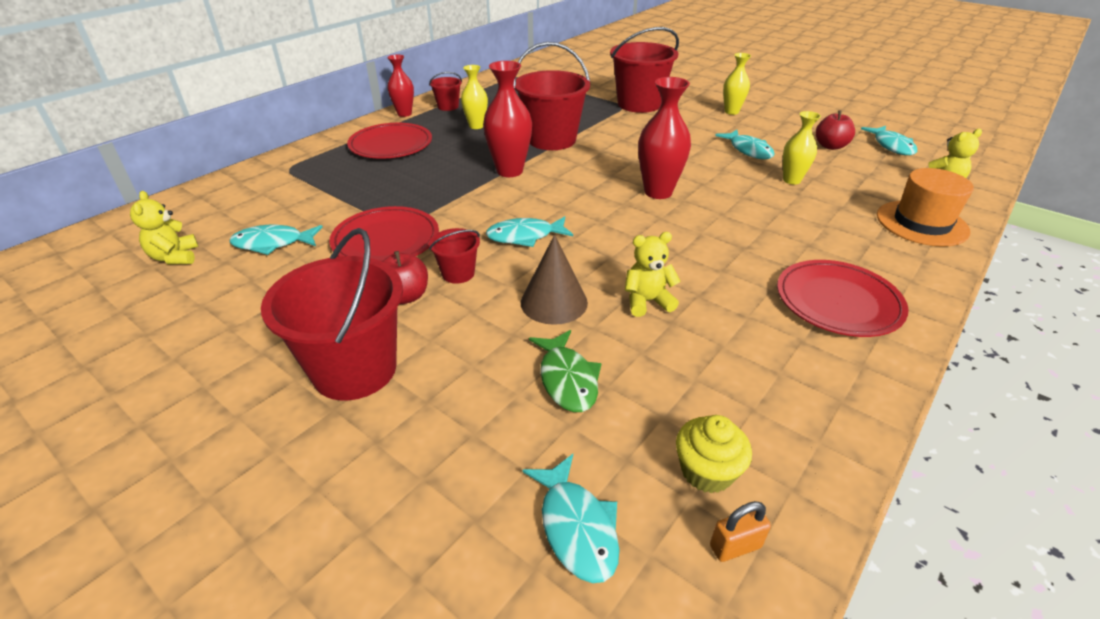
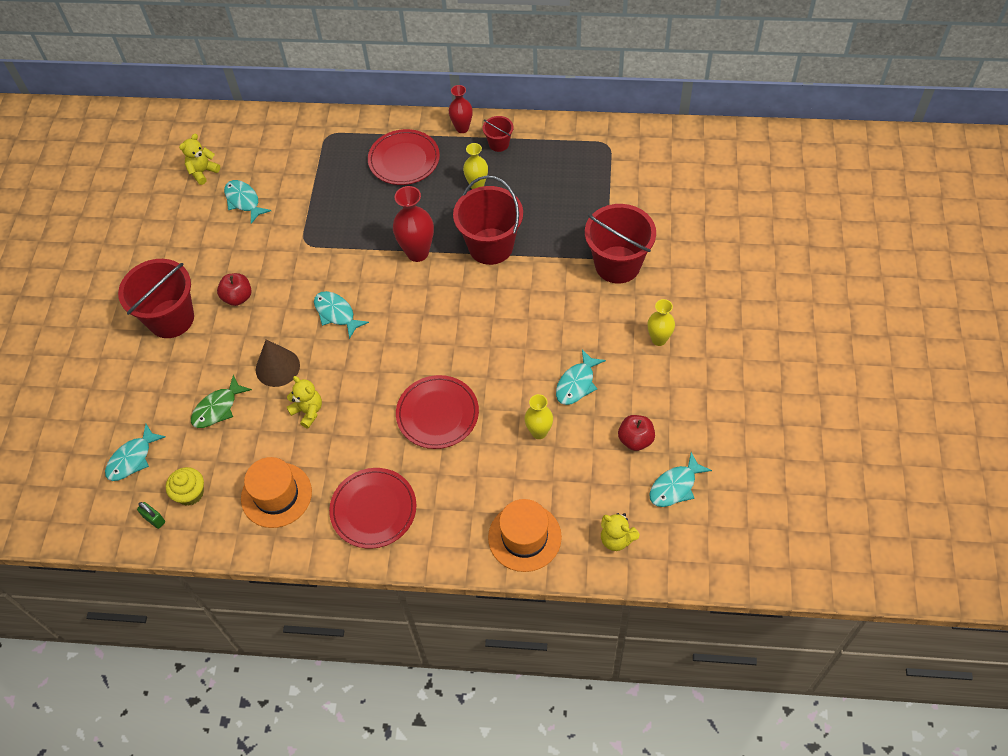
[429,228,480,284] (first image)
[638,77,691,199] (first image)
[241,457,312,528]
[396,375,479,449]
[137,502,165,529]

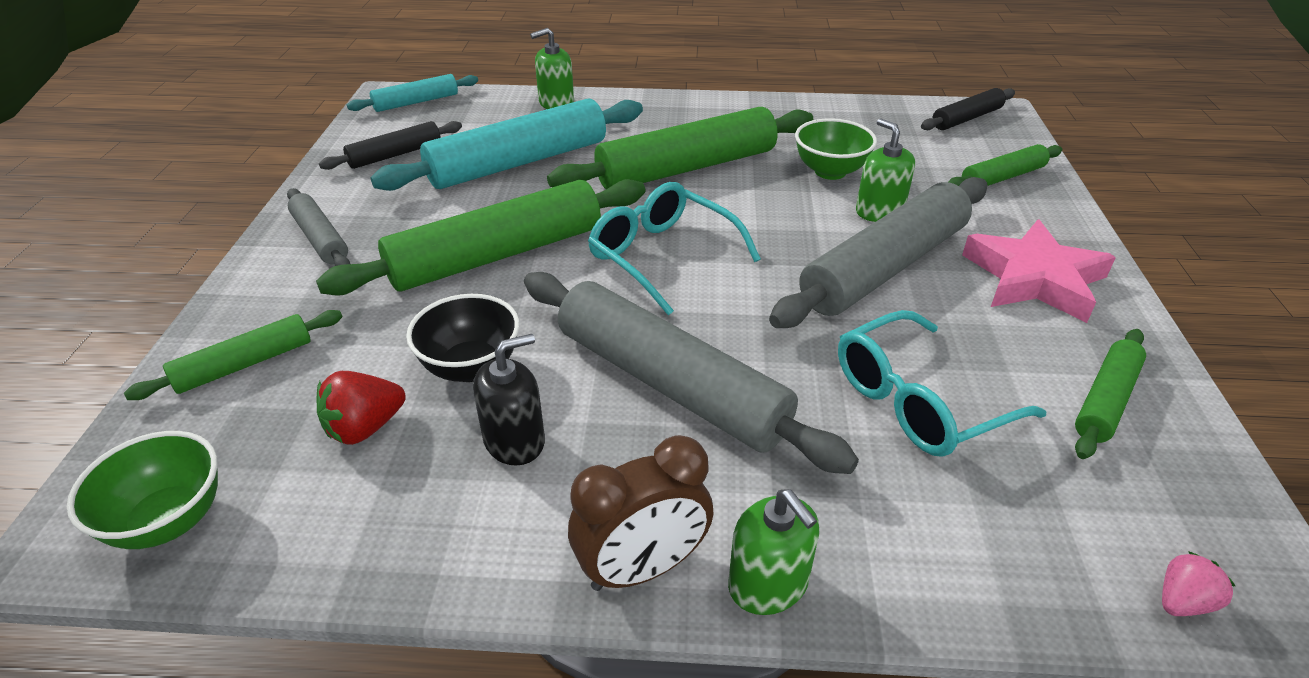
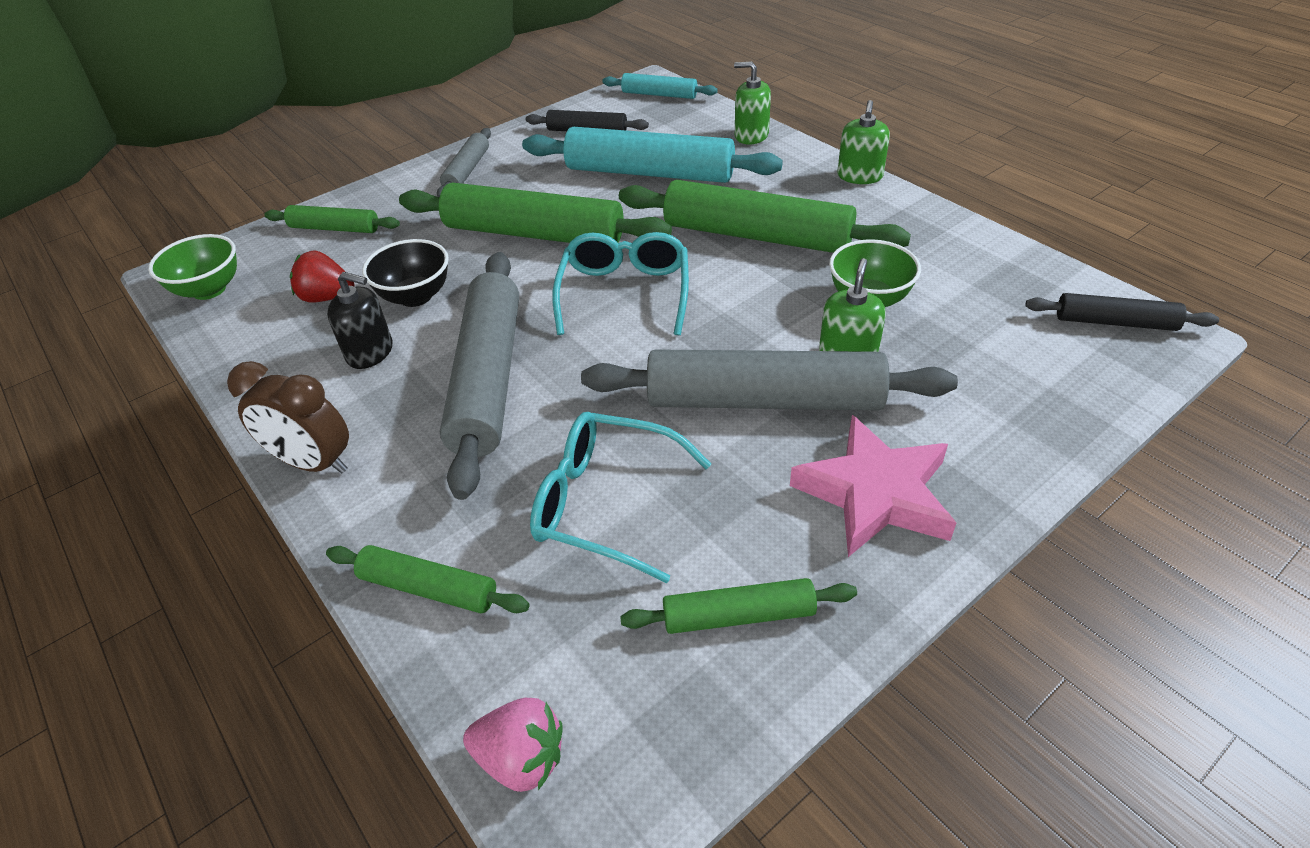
[837,100,890,184]
[326,545,530,613]
[463,698,563,792]

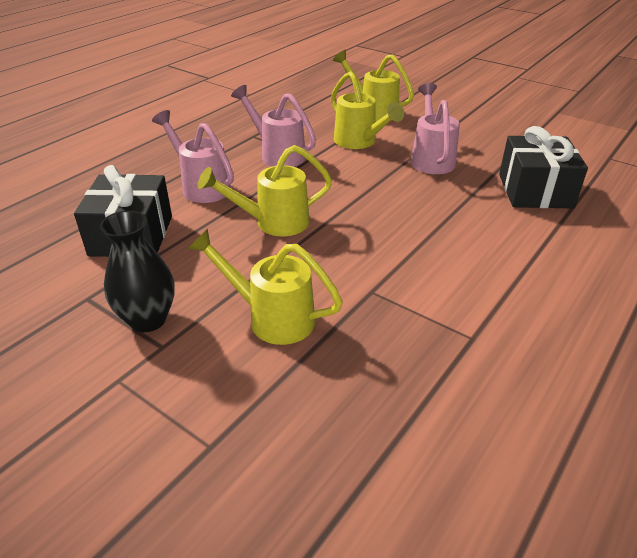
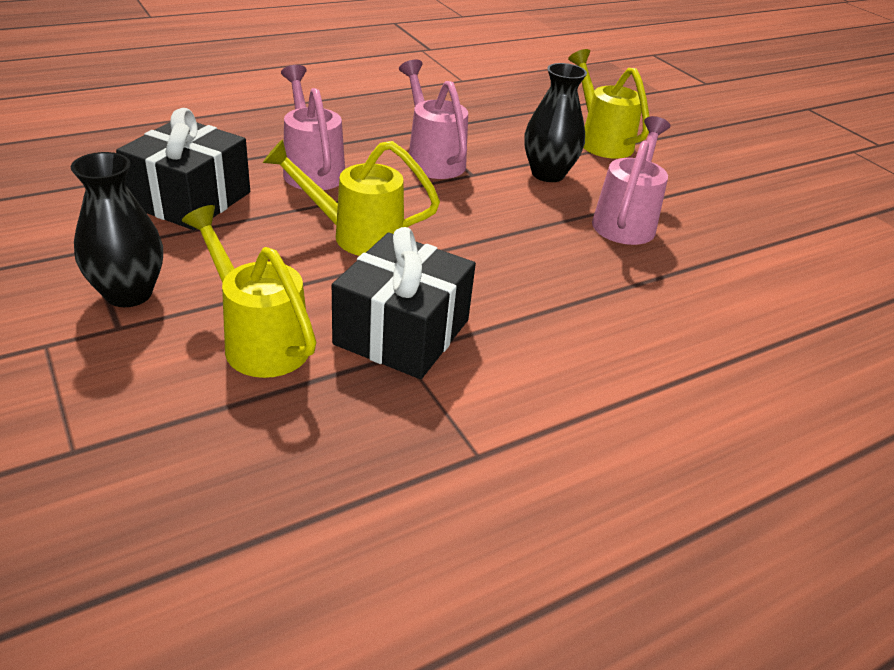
[332,227,476,379]
[524,63,587,182]

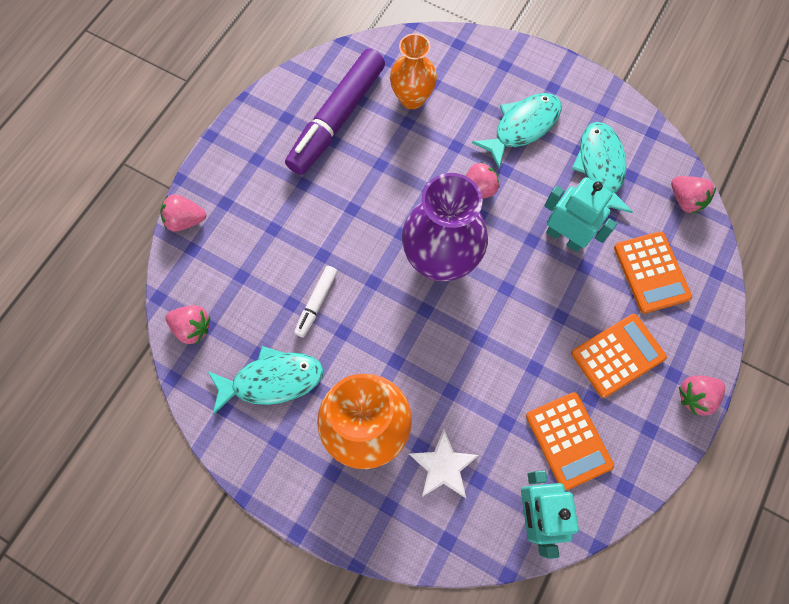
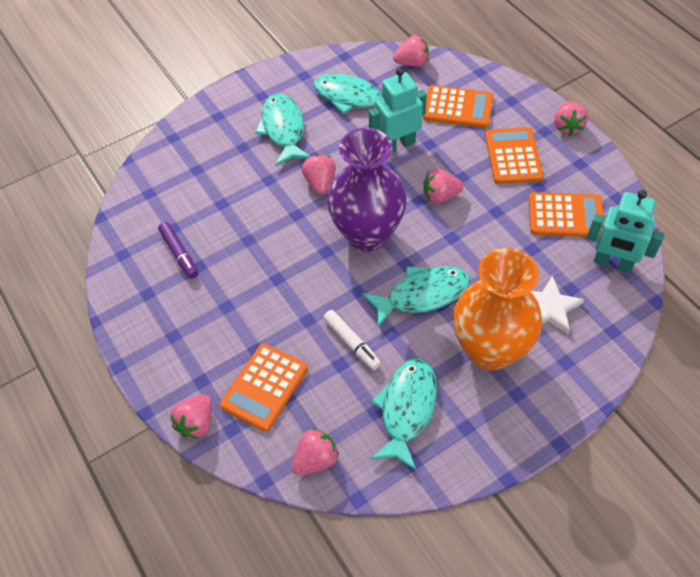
[390,33,437,109] (first image)
[220,343,308,432]
[362,266,471,327]
[424,168,464,204]
[158,222,198,279]

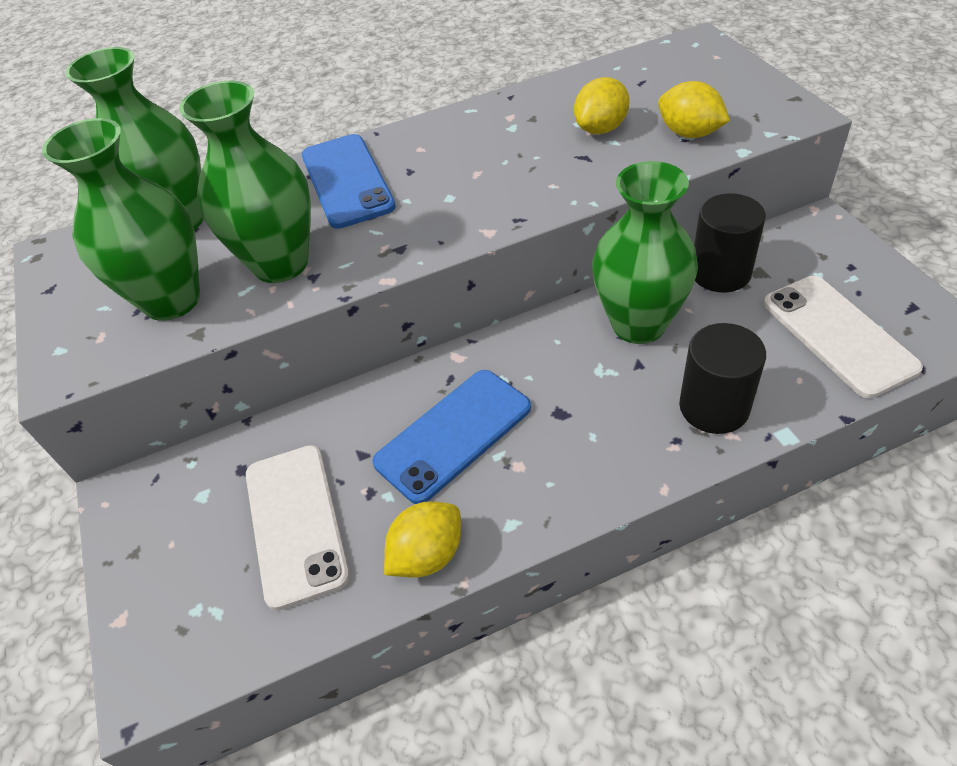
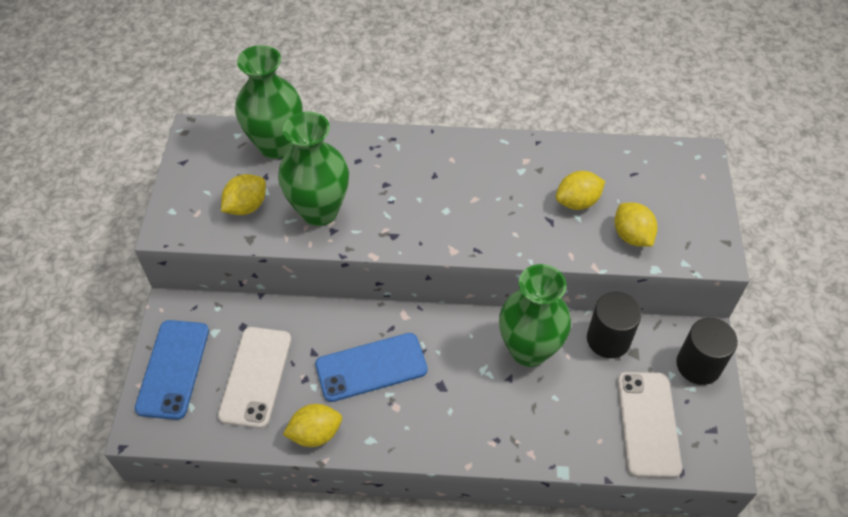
[135,320,209,420]
[676,318,738,385]
[221,174,266,215]

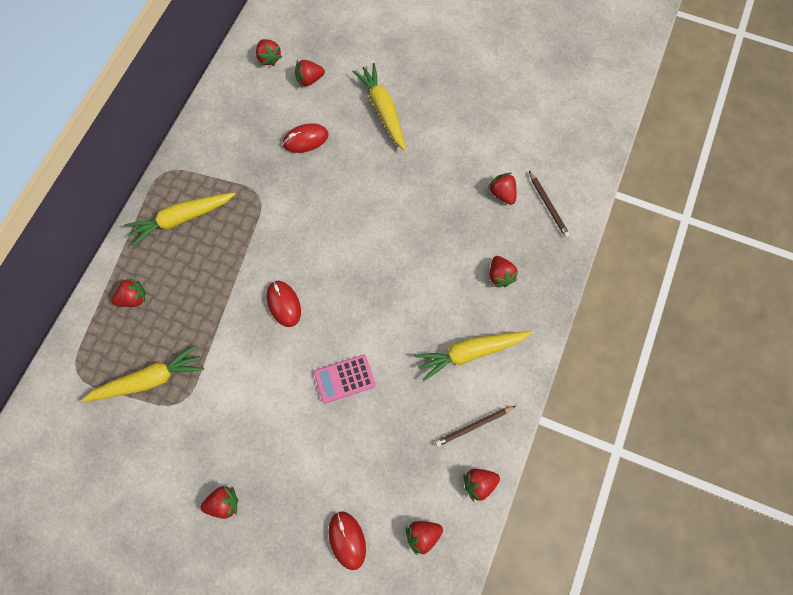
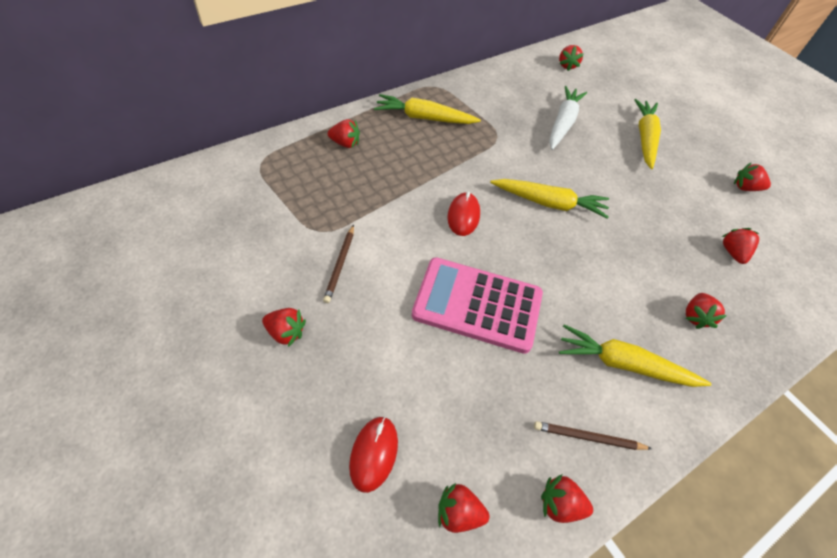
[490,179,609,219]
[734,163,771,191]
[323,225,354,303]
[549,86,587,150]
[412,257,543,354]

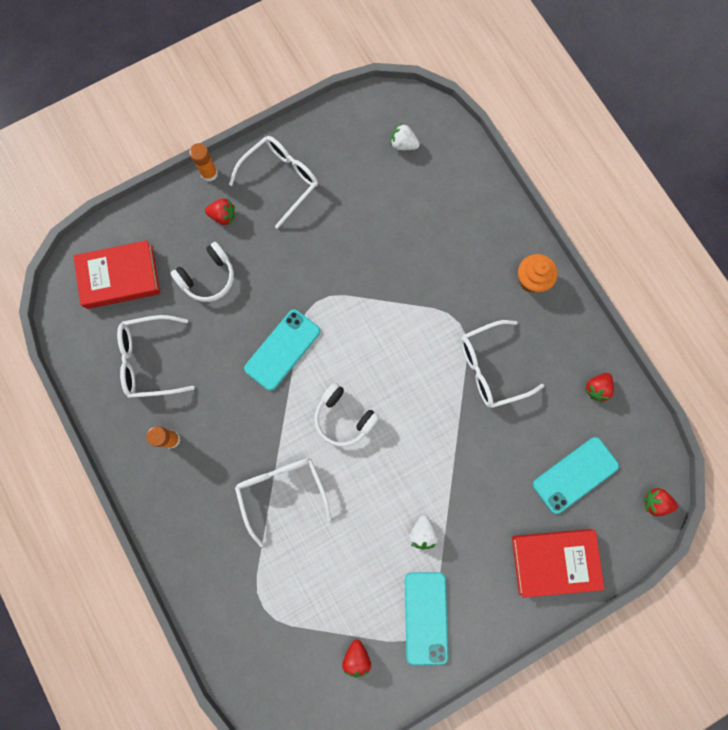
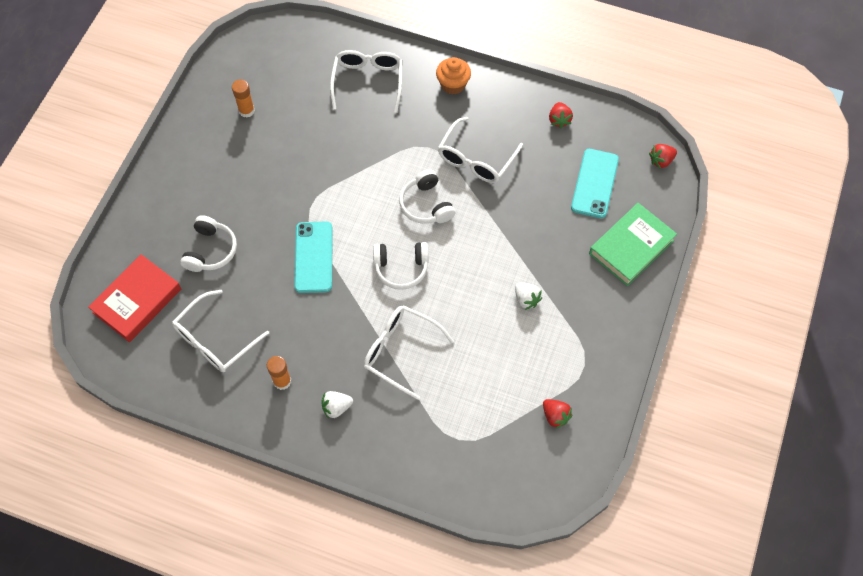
[205,199,235,225] (first image)
[405,572,448,665] (first image)
[399,169,455,224]
[232,79,255,118]
[330,50,402,113]
[321,391,353,419]
[589,203,677,286]

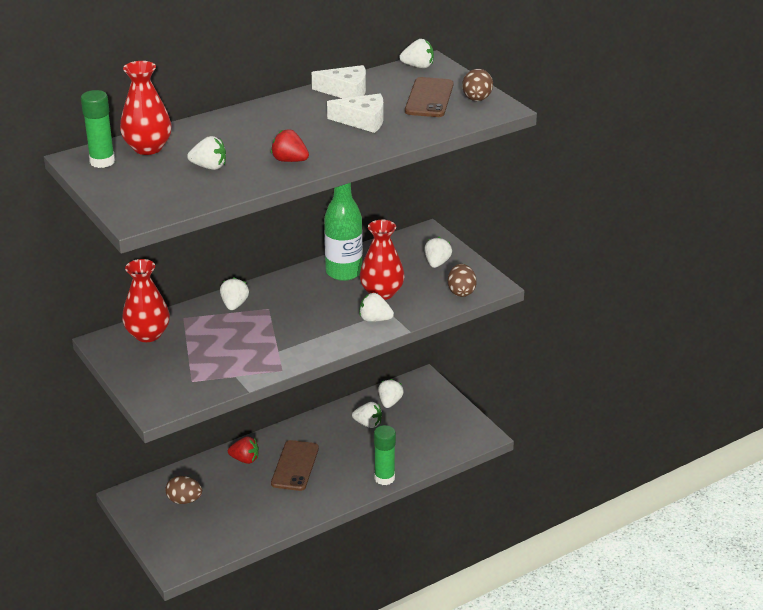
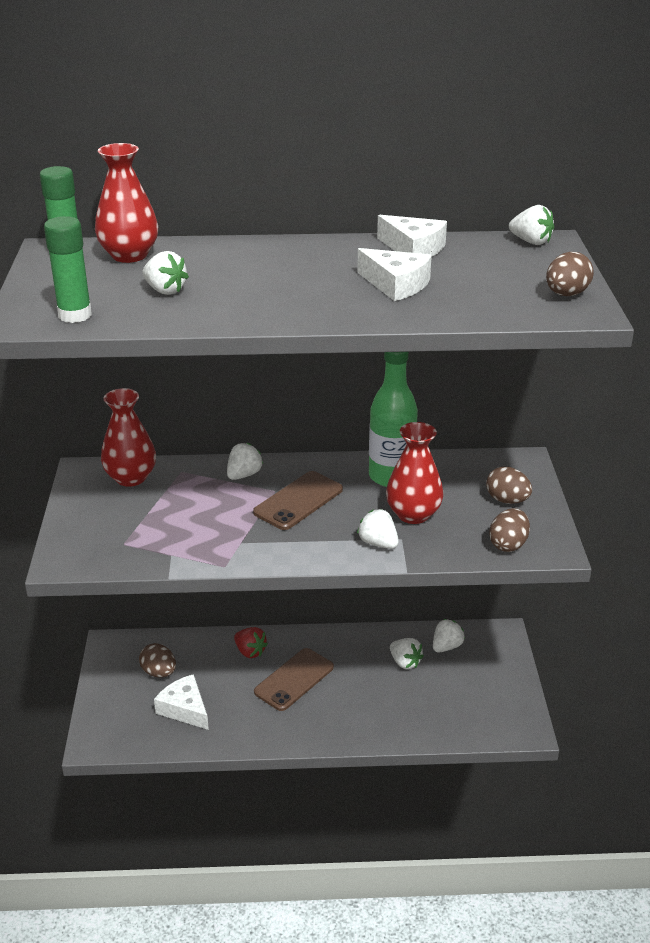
[271,129,309,162] (first image)
[154,674,209,730]
[44,216,92,323]
[253,471,343,530]
[486,467,532,504]

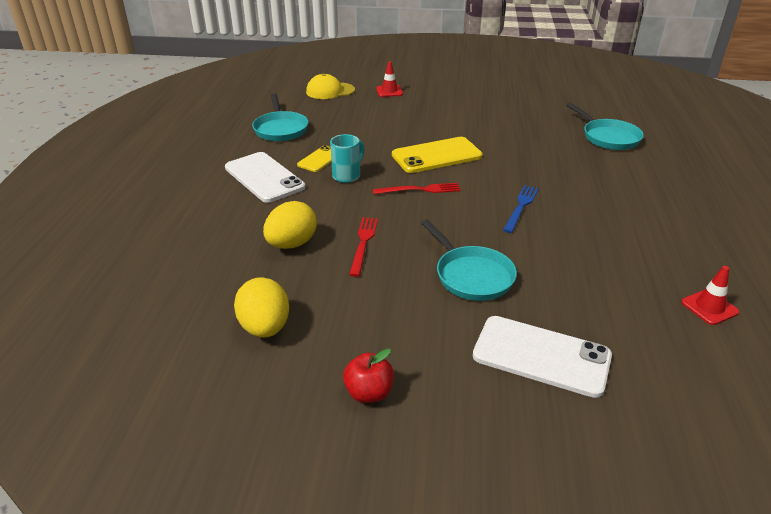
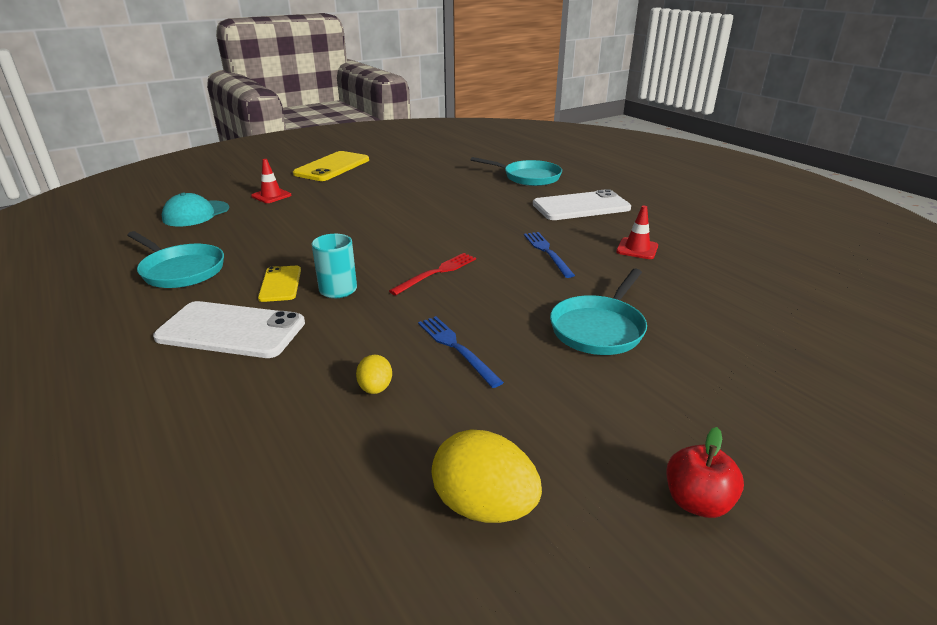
[293,151,369,181]
[533,189,631,220]
[616,206,658,259]
[162,193,229,226]
[418,316,504,388]
[550,269,647,355]
[356,355,392,394]

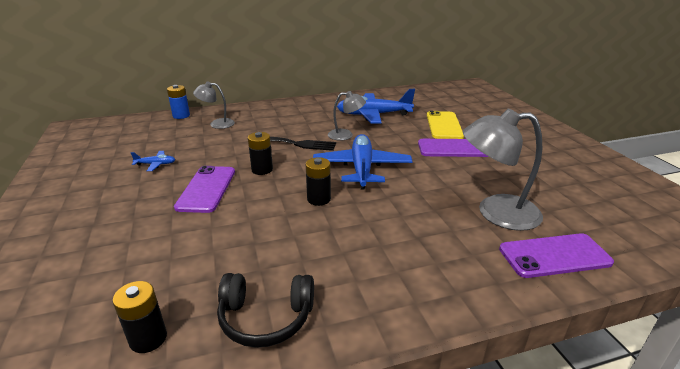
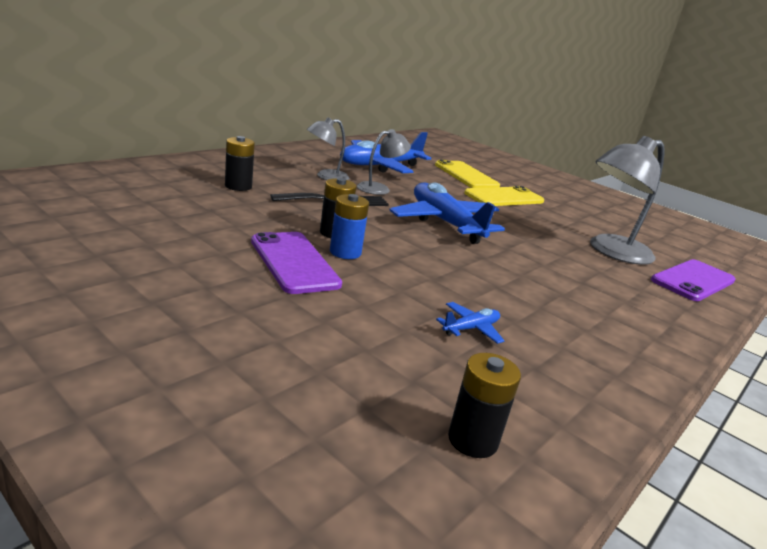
[217,273,314,348] (first image)
[436,302,505,344]
[330,194,369,259]
[307,117,349,180]
[225,136,255,191]
[464,186,544,206]

